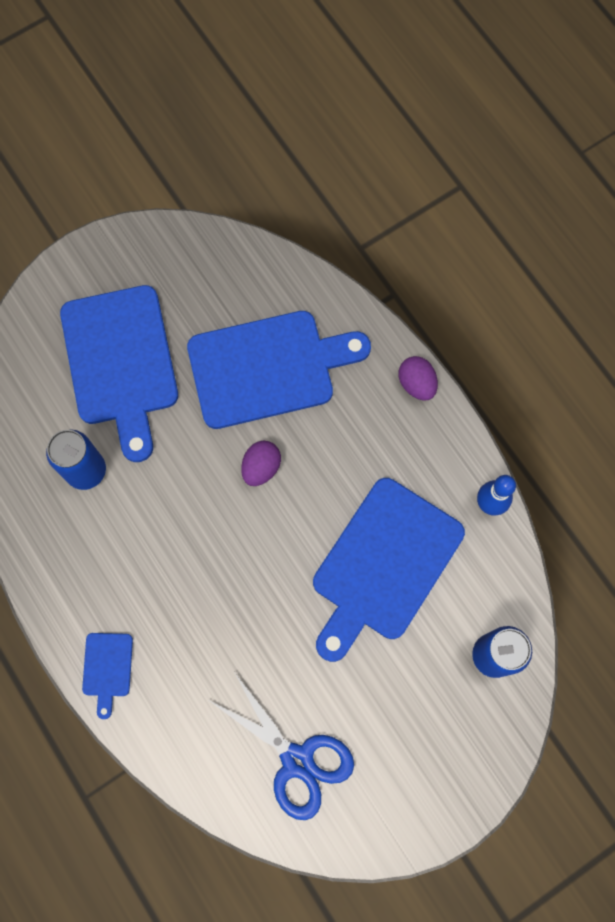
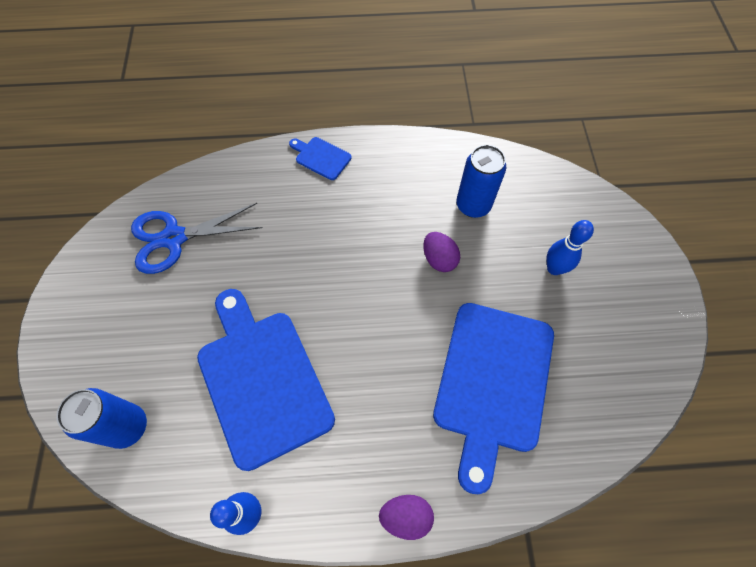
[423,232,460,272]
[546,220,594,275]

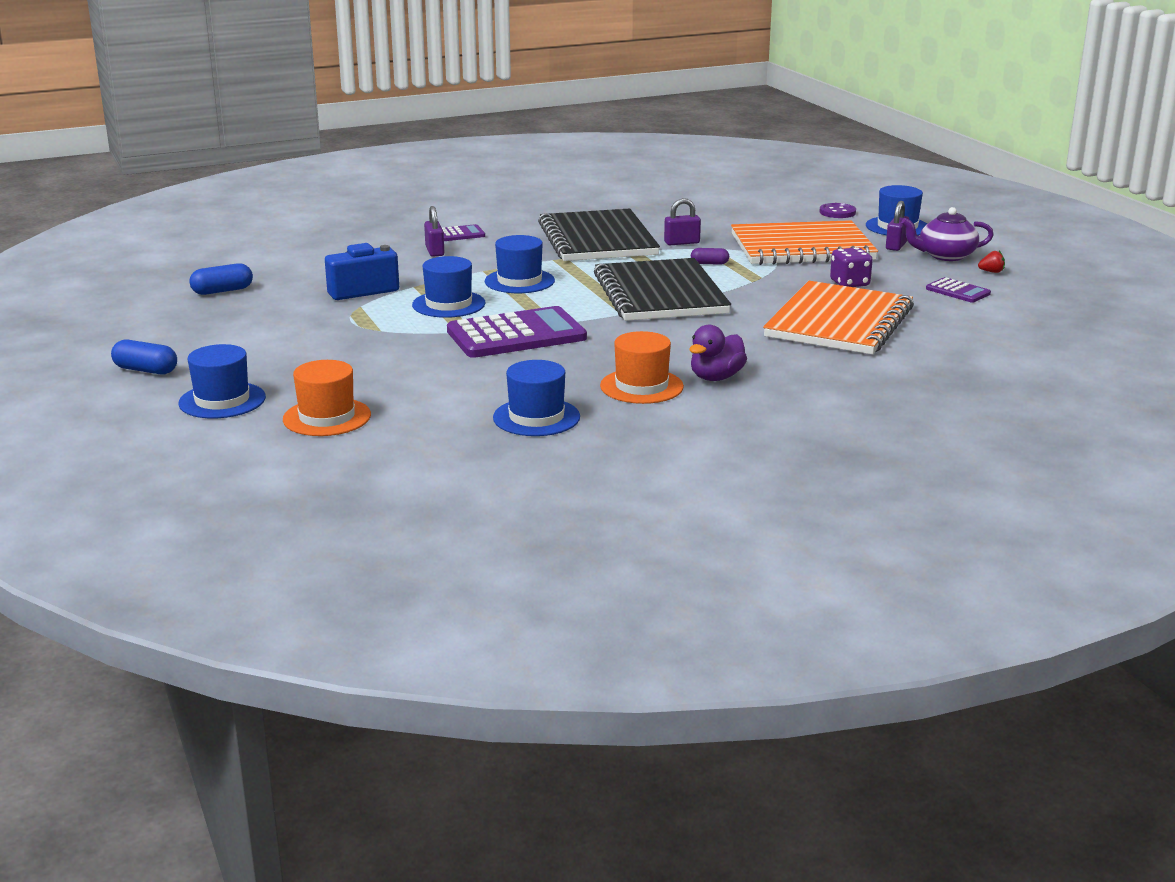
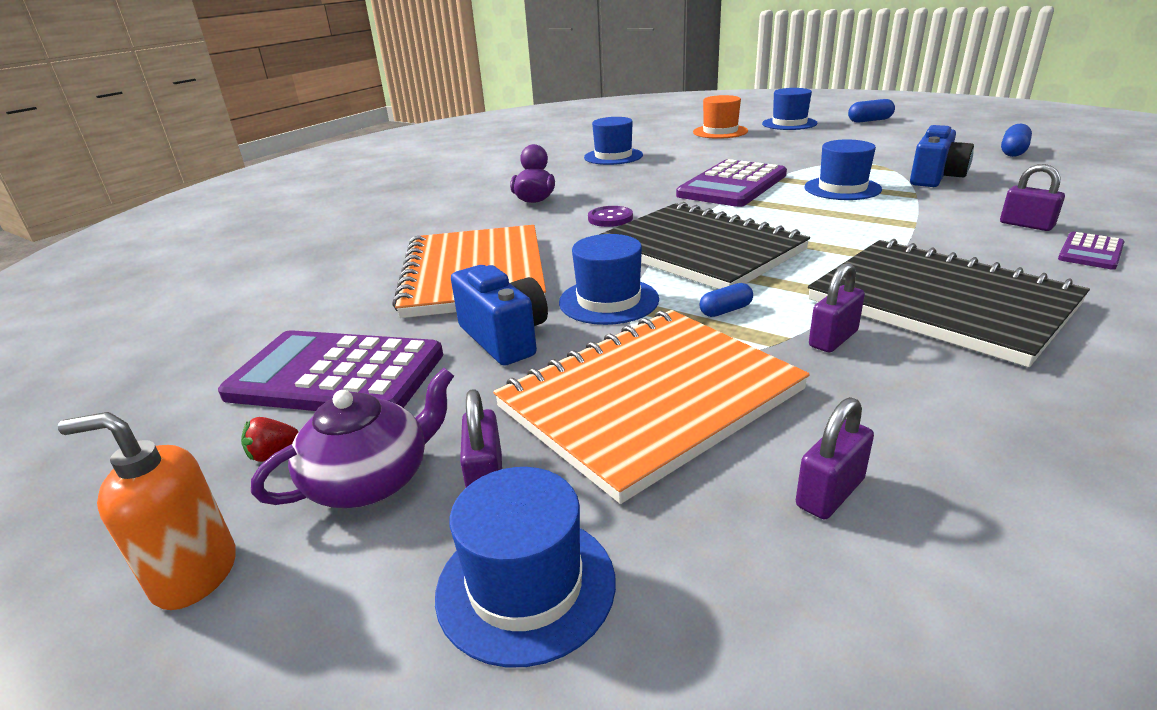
[600,331,684,404] (first image)
[58,412,236,610]
[796,397,874,519]
[559,234,659,325]
[588,206,633,227]
[451,265,548,366]
[699,283,753,317]
[218,330,443,411]

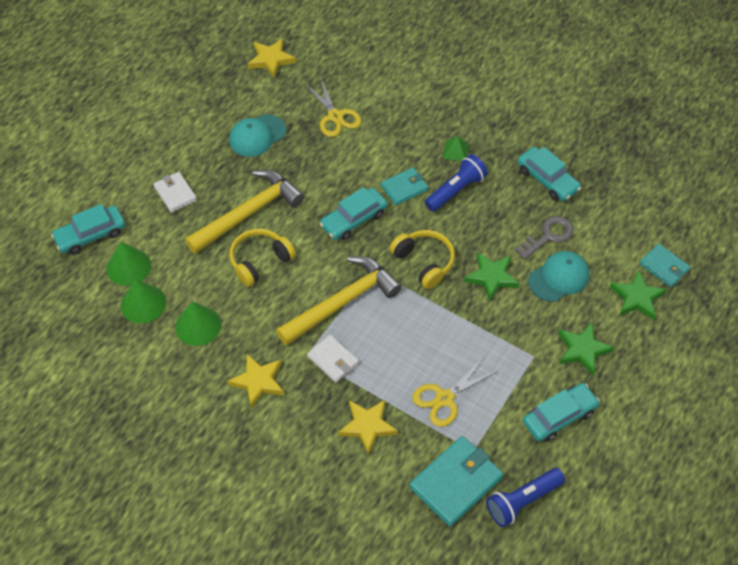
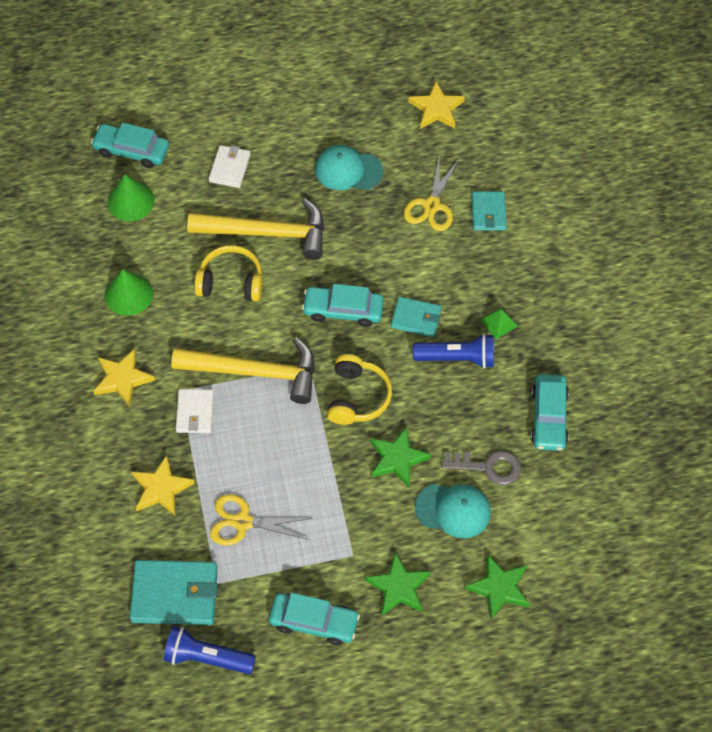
[121,279,166,323] (first image)
[472,191,507,231]

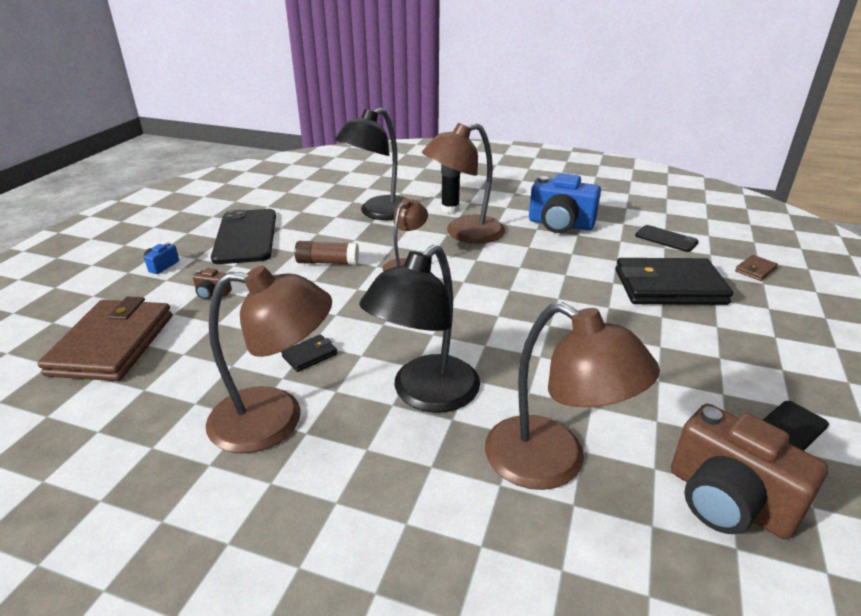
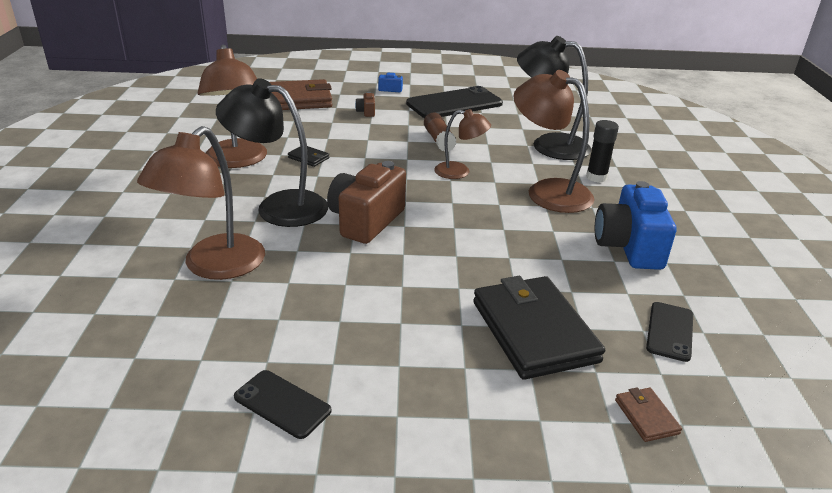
[327,161,406,244]
[615,387,682,442]

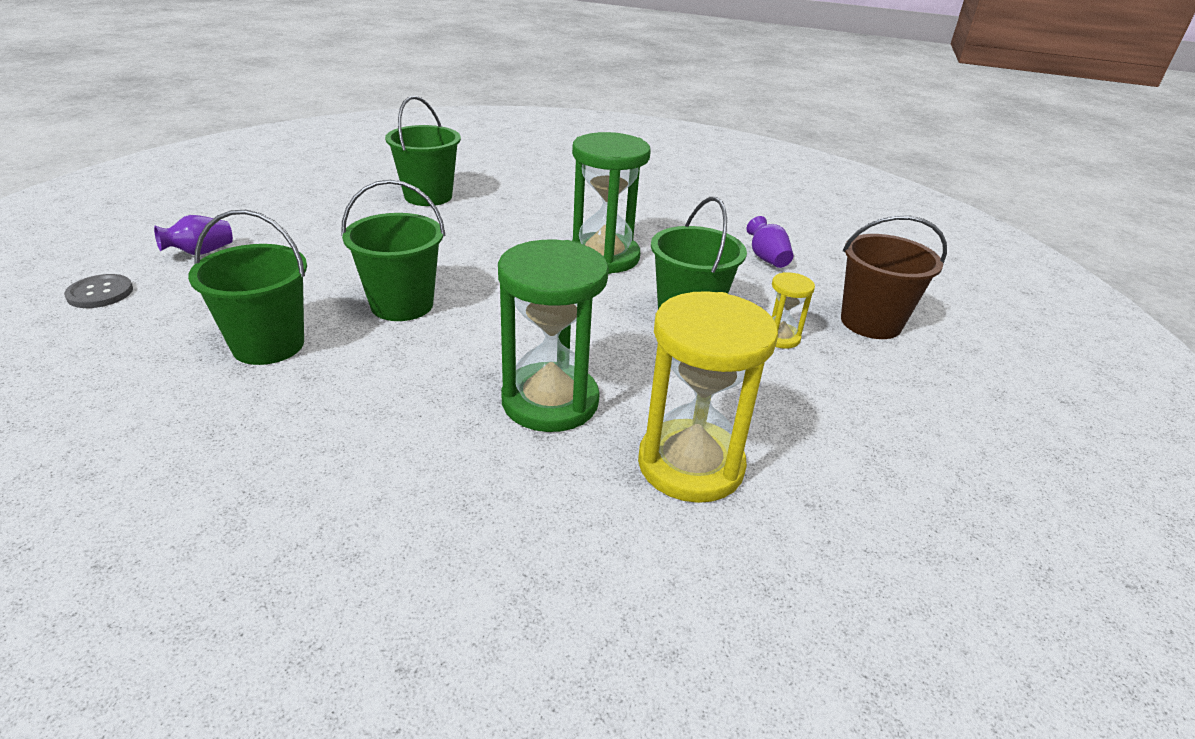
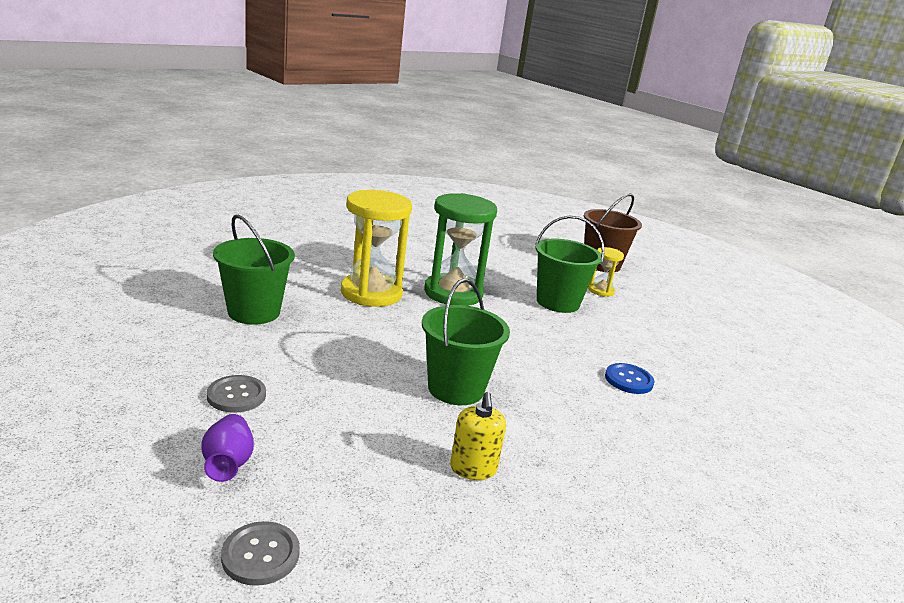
[746,216,793,268] (first image)
[207,375,266,413]
[341,190,412,307]
[450,392,506,480]
[605,363,655,394]

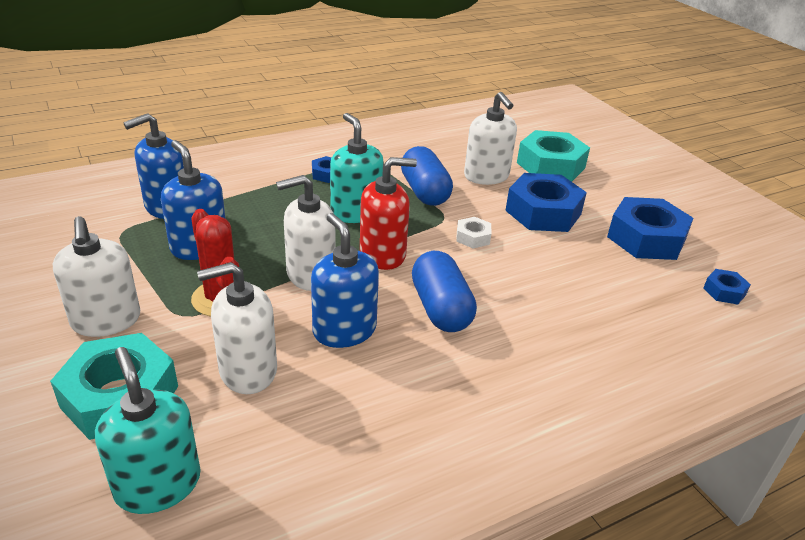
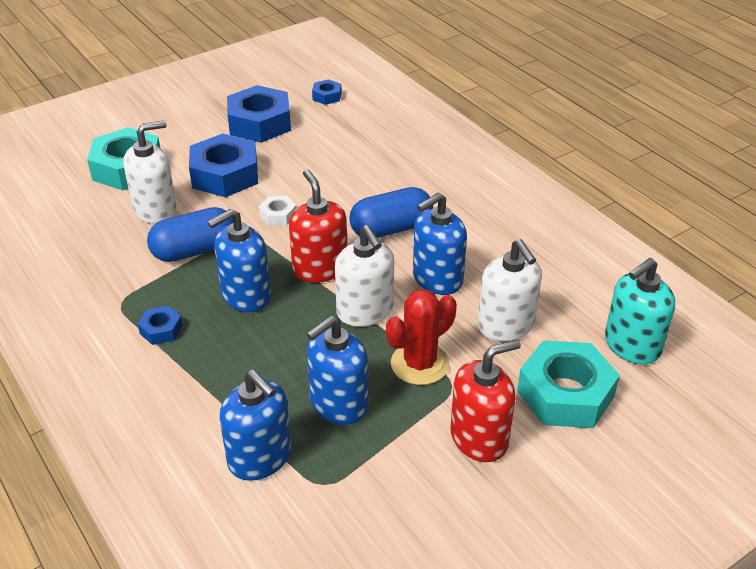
[450,339,521,462]
[208,209,271,312]

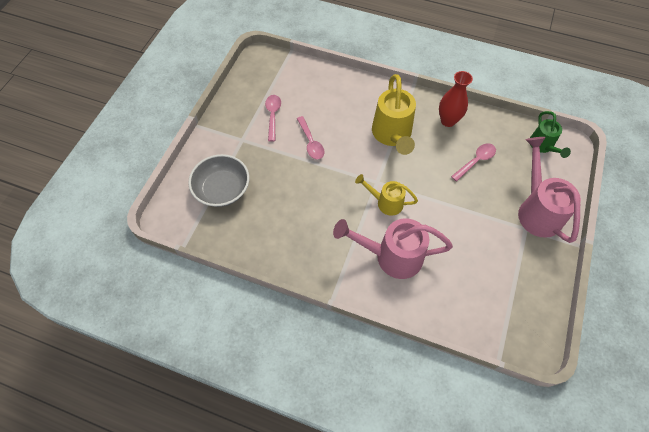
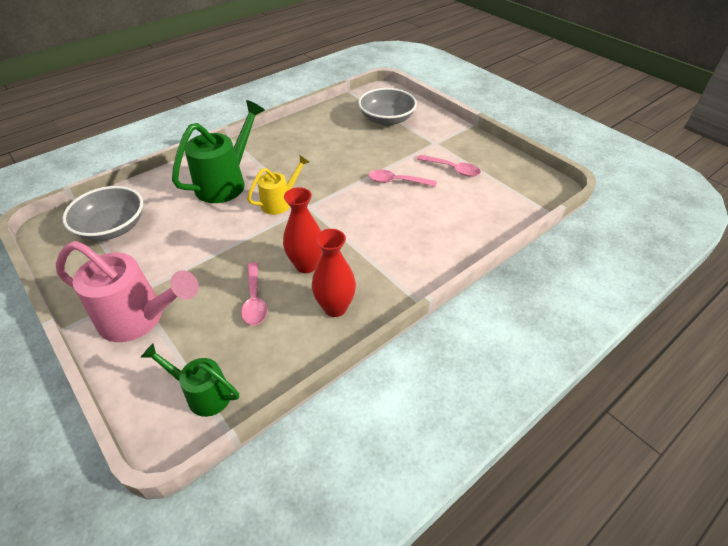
[372,74,416,155] (first image)
[62,186,143,241]
[283,187,323,273]
[172,100,265,203]

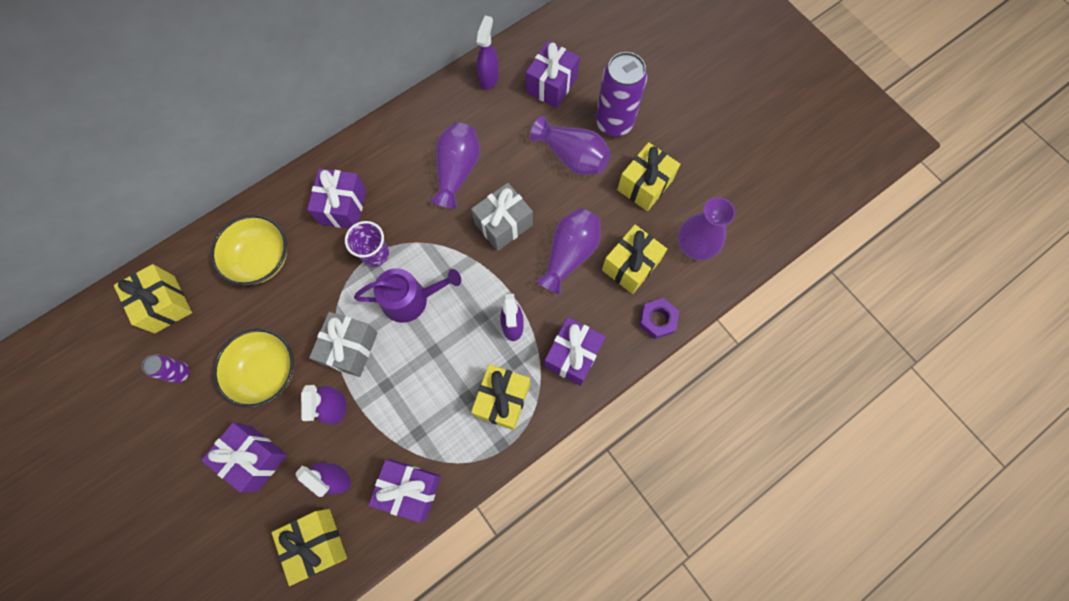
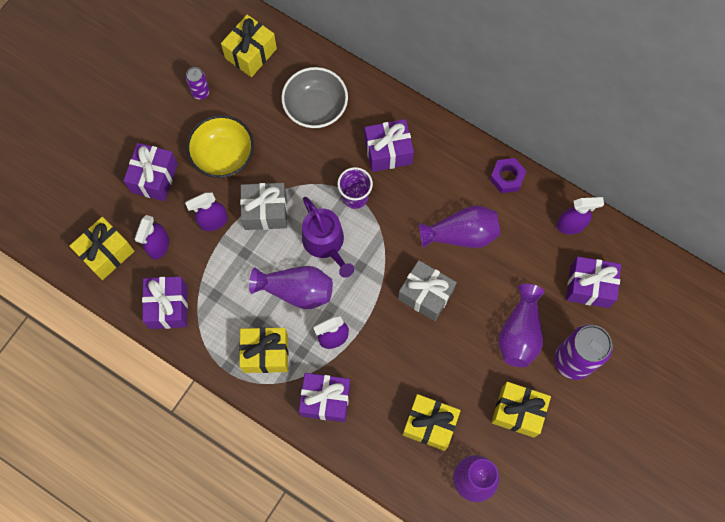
[249,266,333,309]
[490,158,526,193]
[282,67,348,129]

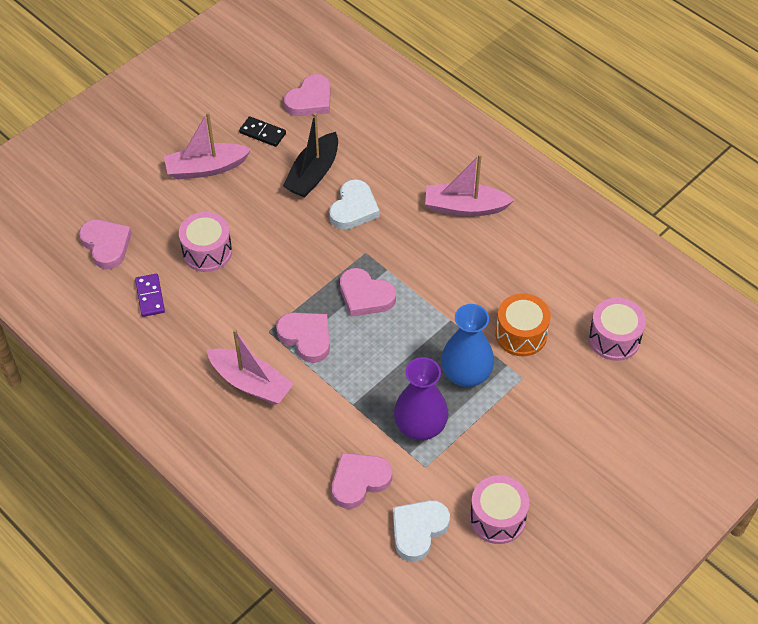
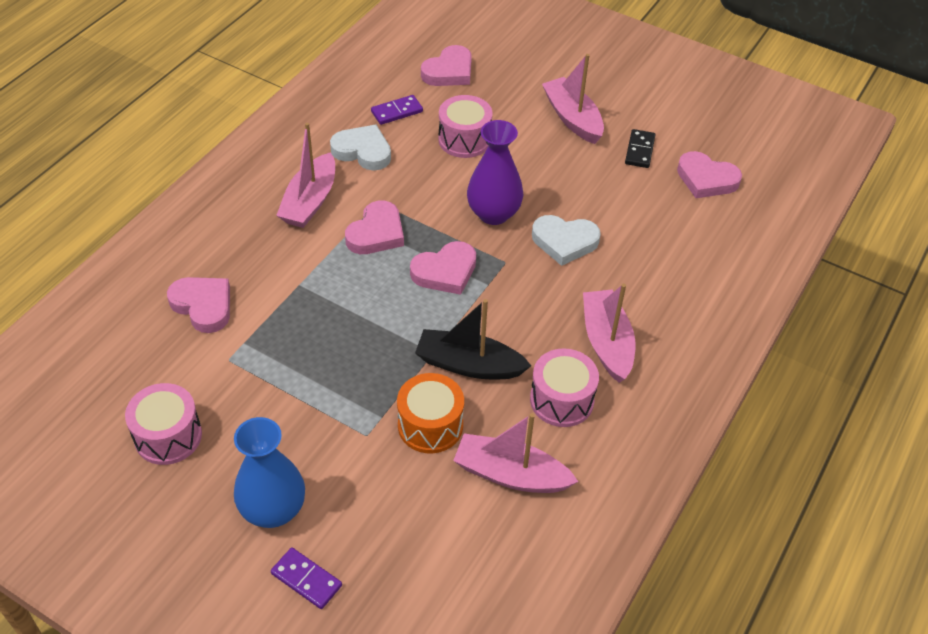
[271,548,342,609]
[453,413,578,493]
[415,299,531,379]
[330,125,391,171]
[467,120,523,225]
[234,417,305,528]
[530,348,599,427]
[410,241,476,295]

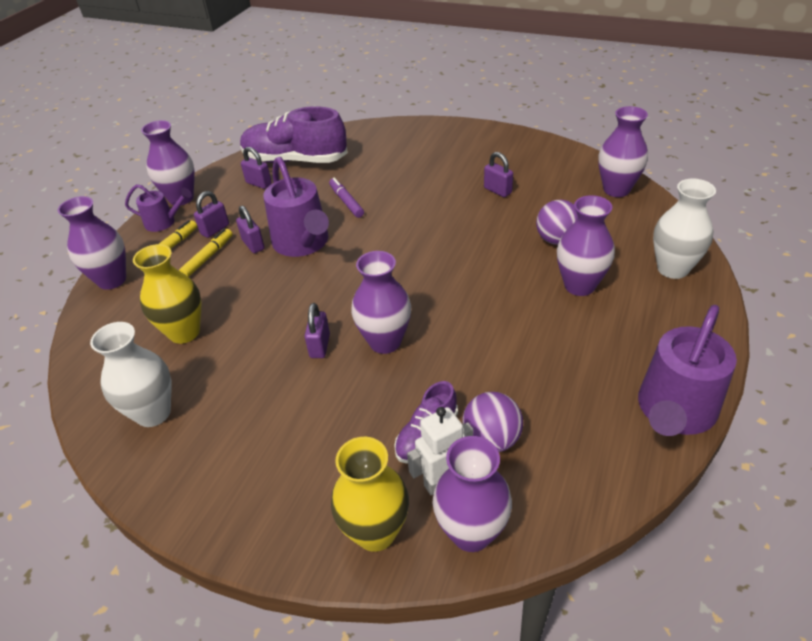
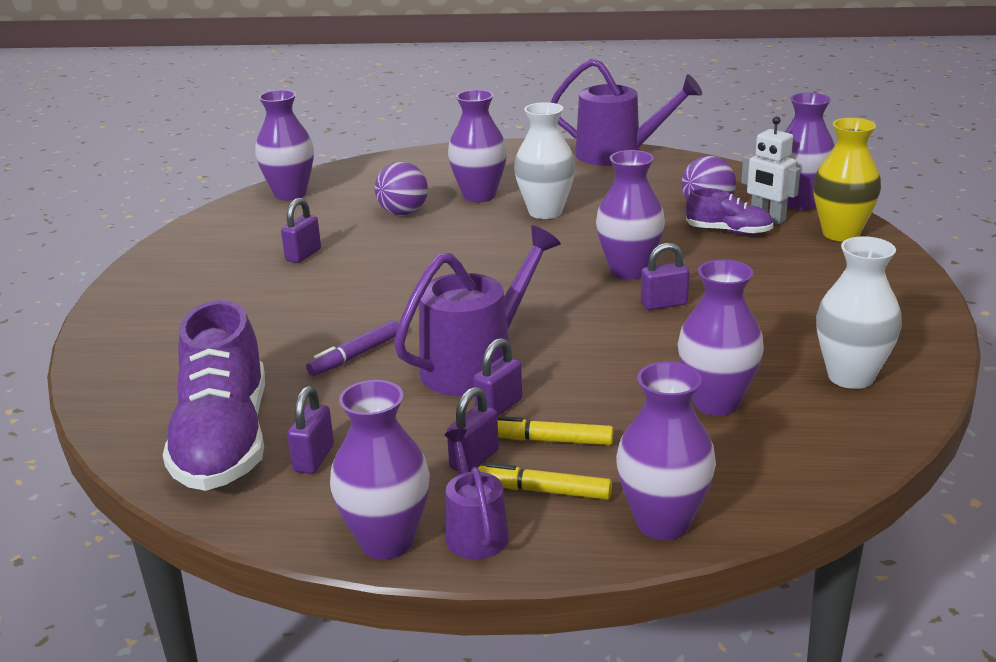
[514,102,575,219]
[678,259,764,416]
[447,387,499,472]

